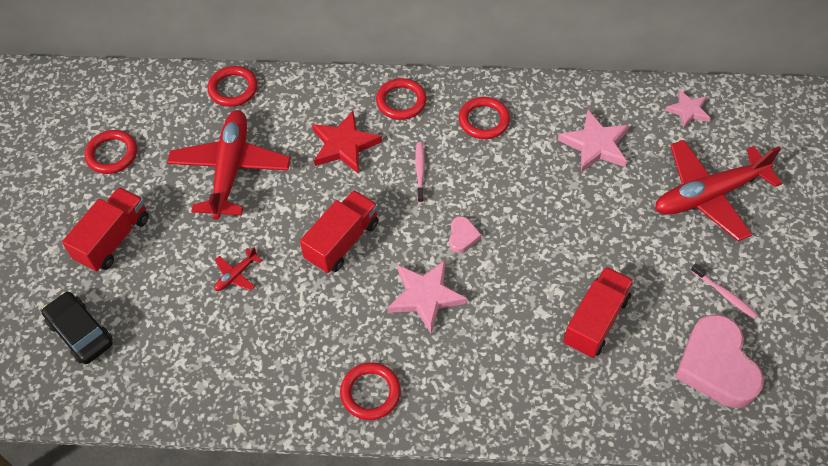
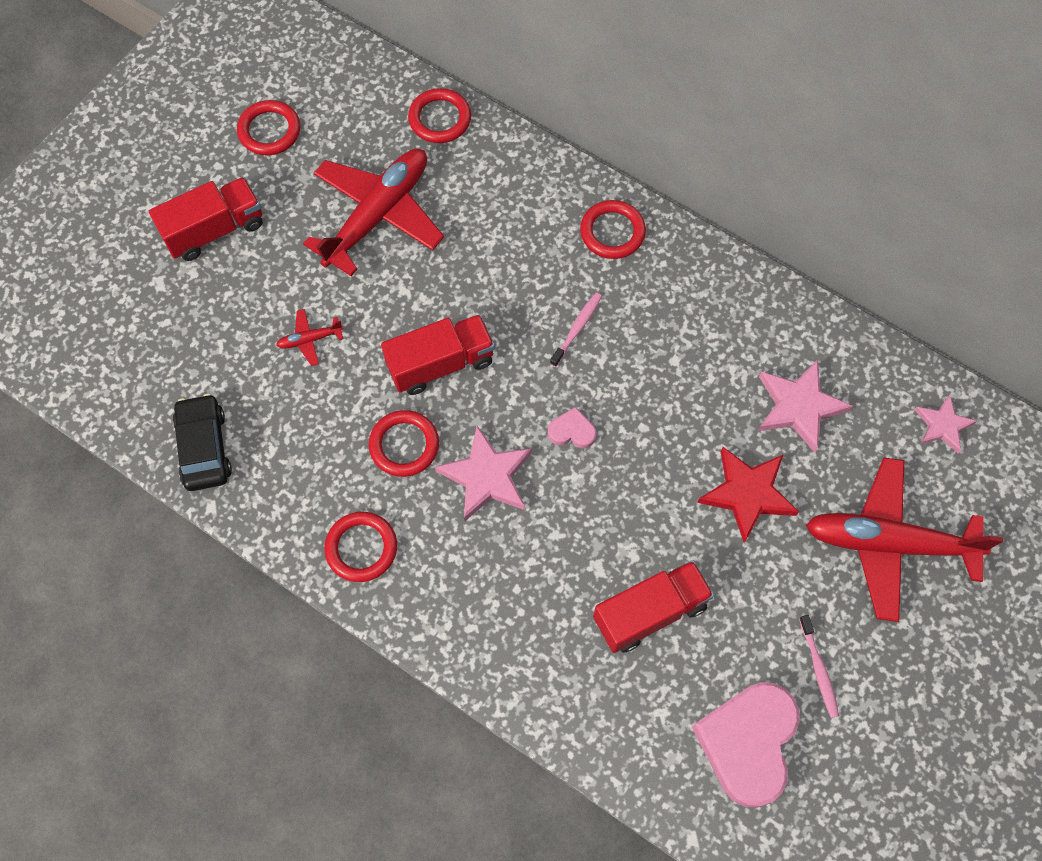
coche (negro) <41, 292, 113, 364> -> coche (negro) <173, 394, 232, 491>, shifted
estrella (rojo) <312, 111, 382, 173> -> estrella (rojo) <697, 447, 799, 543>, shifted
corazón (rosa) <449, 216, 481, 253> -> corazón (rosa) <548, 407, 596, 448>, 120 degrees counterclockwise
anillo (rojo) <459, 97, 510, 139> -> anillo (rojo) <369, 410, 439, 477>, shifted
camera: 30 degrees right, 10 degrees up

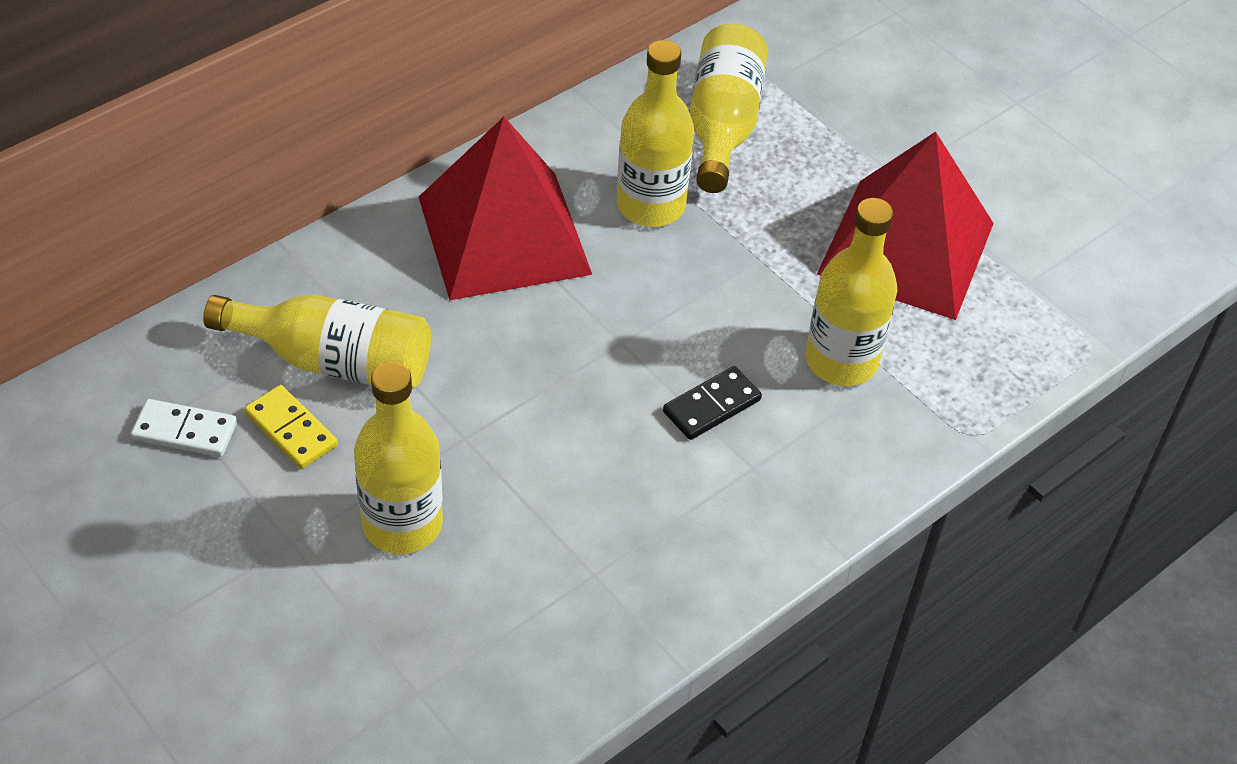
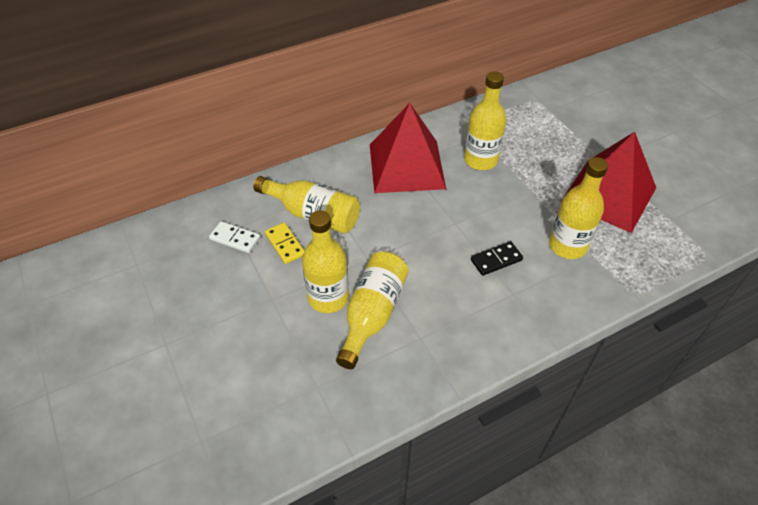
botella (amarillo) <690, 24, 768, 193> -> botella (amarillo) <336, 252, 409, 369>, shifted
camera: 15 degrees right, 0 degrees up

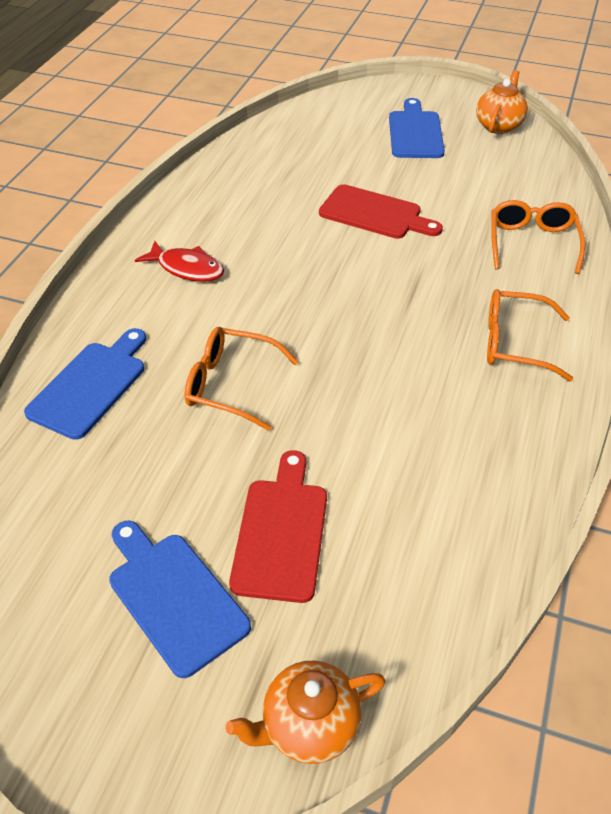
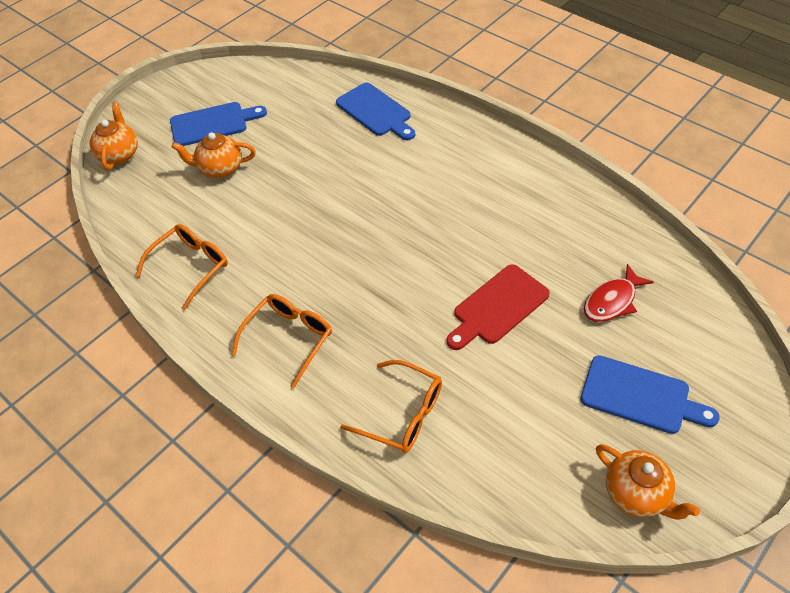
pez (rojo) <135, 241, 224, 282> -> pez (rojo) <584, 264, 654, 322>, shifted
gafas (naranja) <184, 327, 299, 431> -> gafas (naranja) <136, 224, 228, 310>, shifted
tabla de cortar (rojo) <229, 450, 327, 603> -> tetera (naranja) <172, 132, 256, 178>
camera: 115 degrees right, 5 degrees up

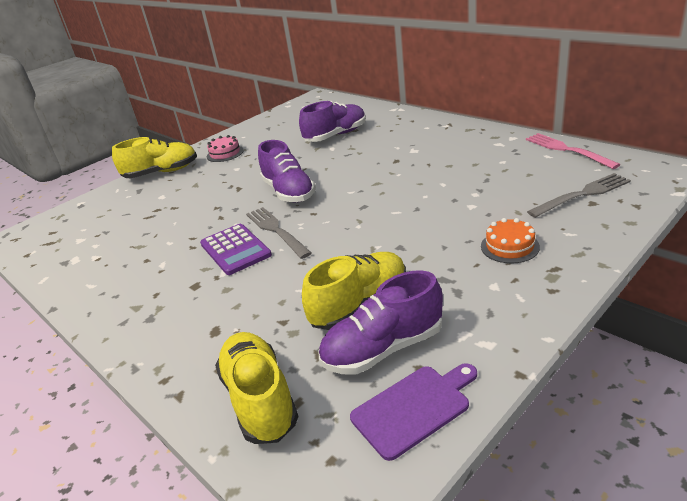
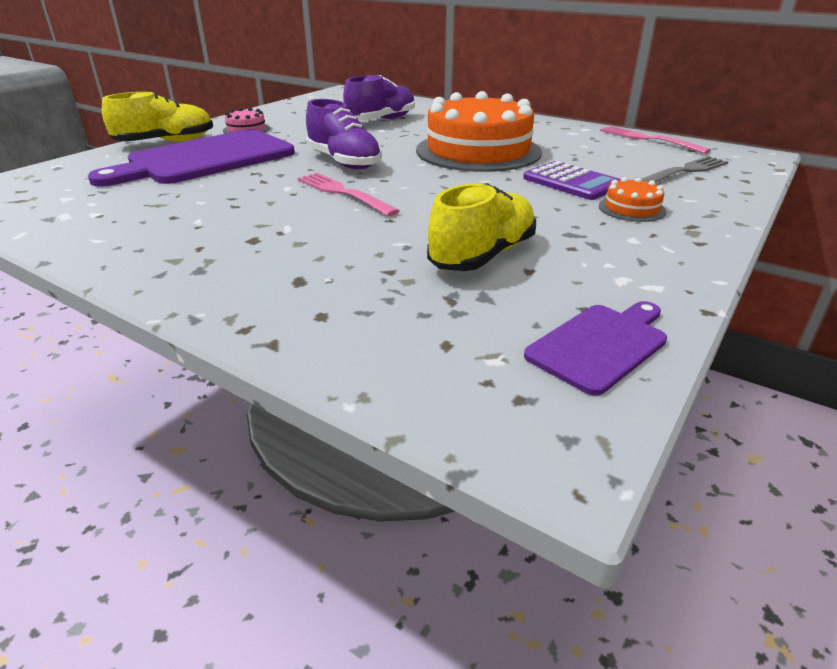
calculadora (morado) <200, 224, 272, 275> -> calculadora (morado) <523, 161, 621, 200>, shifted
zapato (amarillo) <215, 332, 298, 444> -> none
tenedor (gris) <246, 207, 312, 259> -> tenedor (rosa) <297, 173, 399, 216>
zapato (morado) <319, 270, 443, 374> -> none
none -> tabla de cortar (morado) <88, 129, 295, 187>
none -> tarta (naranja) <416, 91, 542, 172>
camera: 15 degrees left, 0 degrees up

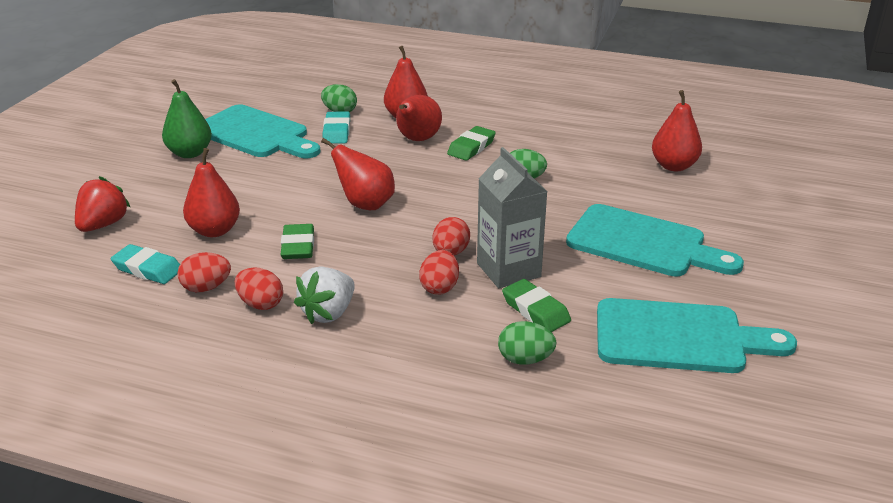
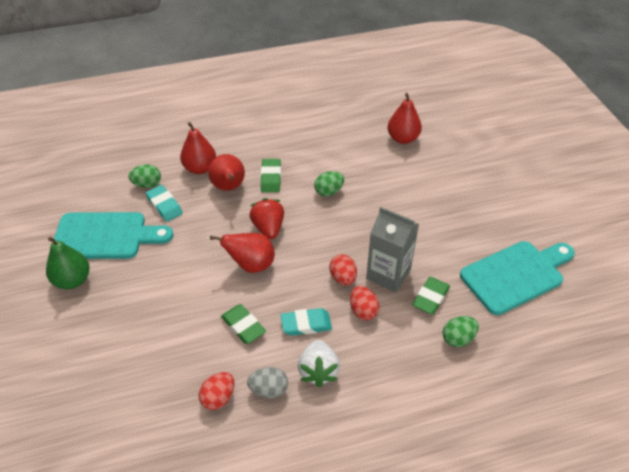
fresa (rojo) <75, 176, 130, 232> -> fresa (rojo) <249, 198, 284, 239>, shifted
goma de borrar (turquesa) <111, 244, 180, 284> -> goma de borrar (turquesa) <280, 308, 332, 336>, shifted
pera (rojo) <183, 148, 240, 237> -> none
huevo (rojo) <235, 267, 283, 310> -> huevo (gris) <247, 367, 288, 398>
goma de borrar (verde) <502, 279, 571, 332> -> goma de borrar (verde) <412, 277, 450, 314>, 75 degrees counterclockwise
tabla de cortar (turquesa) <566, 204, 744, 277> -> none
camera: 35 degrees left, 15 degrees up

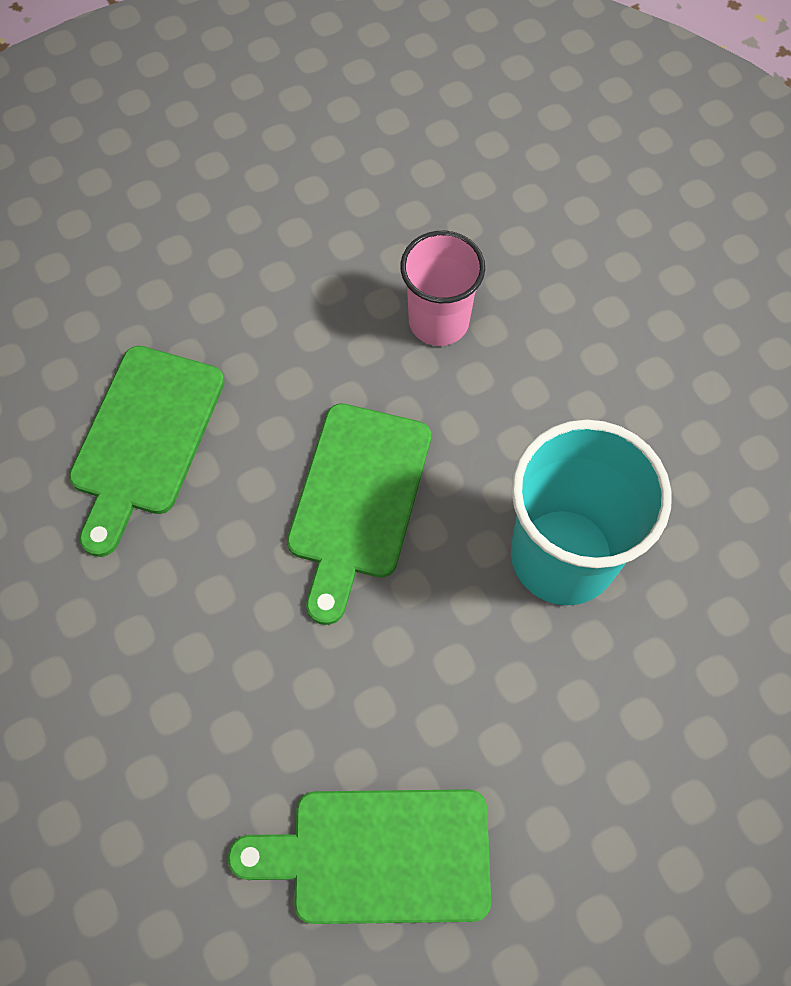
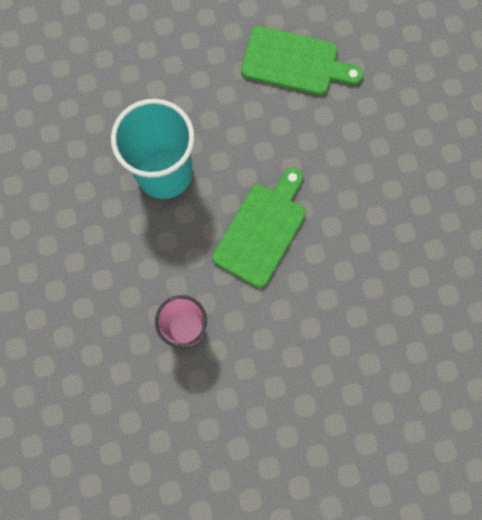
tabla de cortar (verde) <69, 346, 225, 557> -> none
camera: 165 degrees left, 10 degrees up

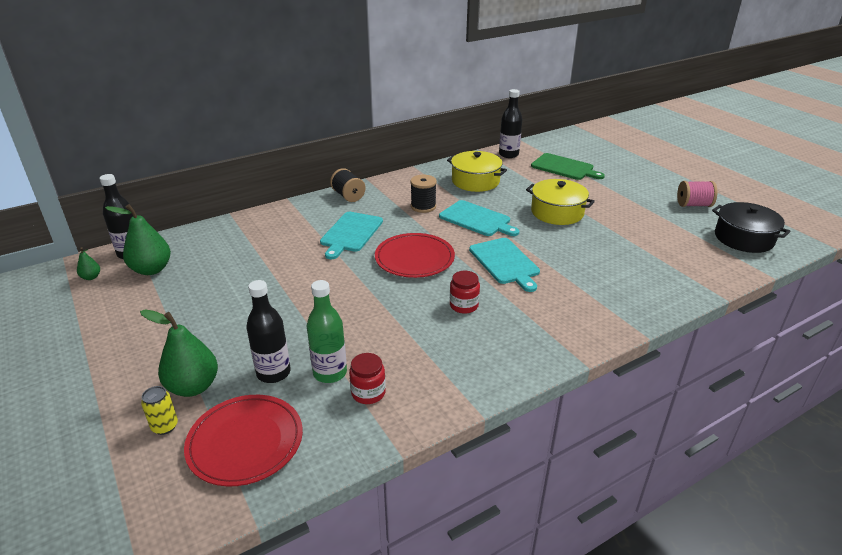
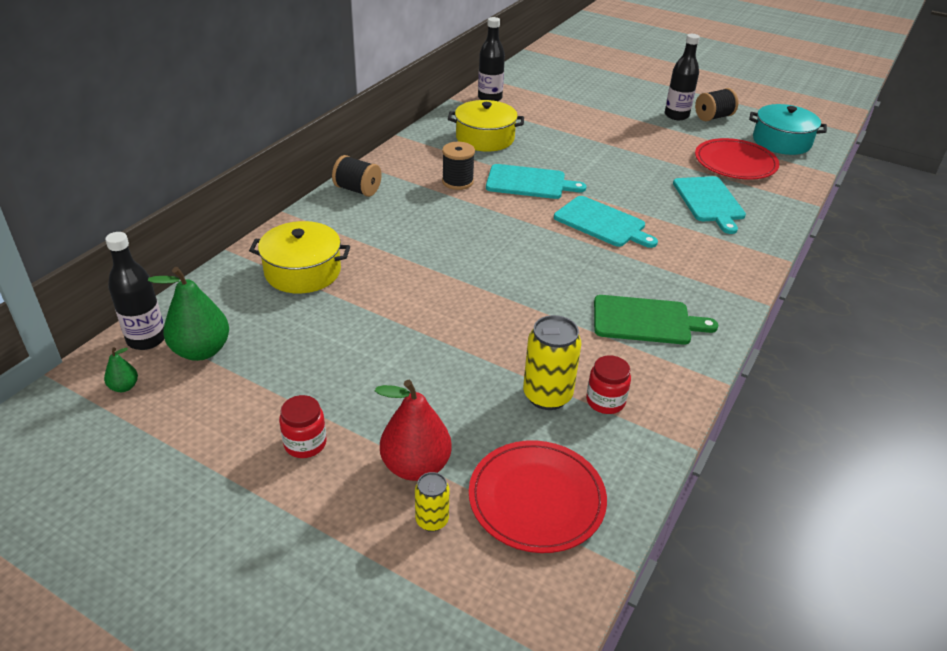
pera (verde) <140, 310, 218, 397> -> pera (rojo) <375, 380, 452, 481>
botella (negro) <246, 280, 291, 383> -> botella (negro) <665, 34, 700, 120>, shifted
botella (verde) <307, 280, 347, 383> -> lata (amarillo) <523, 315, 582, 410>
tabla de cortar (turquesa) <320, 212, 383, 259> -> tabla de cortar (turquesa) <673, 176, 746, 234>, shifted
plato (rojo) <375, 233, 455, 278> -> plato (rojo) <695, 138, 779, 180>, shifted
tarro (rojo) <450, 271, 480, 314> -> tarro (rojo) <279, 395, 327, 458>, shifted
olla (amarillo) <526, 179, 595, 225> -> olla (amarillo) <249, 221, 350, 294>, shifted
tabla de cortar (verde) <531, 153, 605, 180> -> tabla de cortar (verde) <594, 295, 718, 345>, shifted
carrete (rosa) <677, 181, 717, 207> -> carrete (negro) <695, 88, 739, 121>
olla (negro) <712, 202, 791, 253> -> olla (turquesa) <749, 104, 827, 155>
camera: 30 degrees left, 5 degrees up

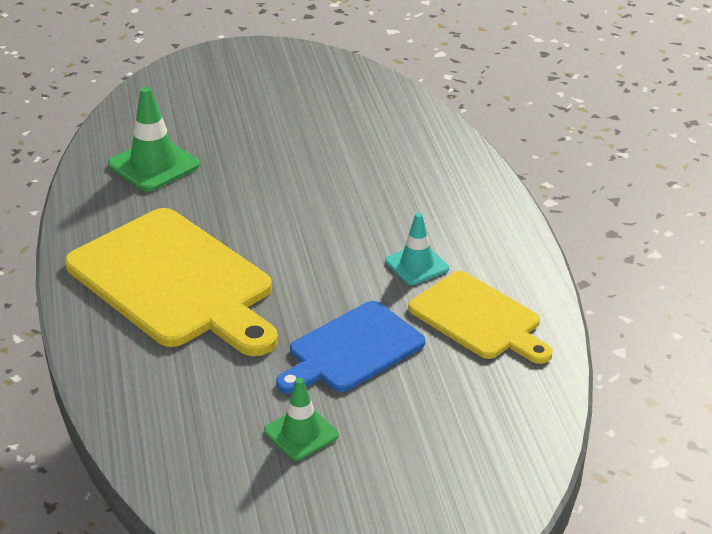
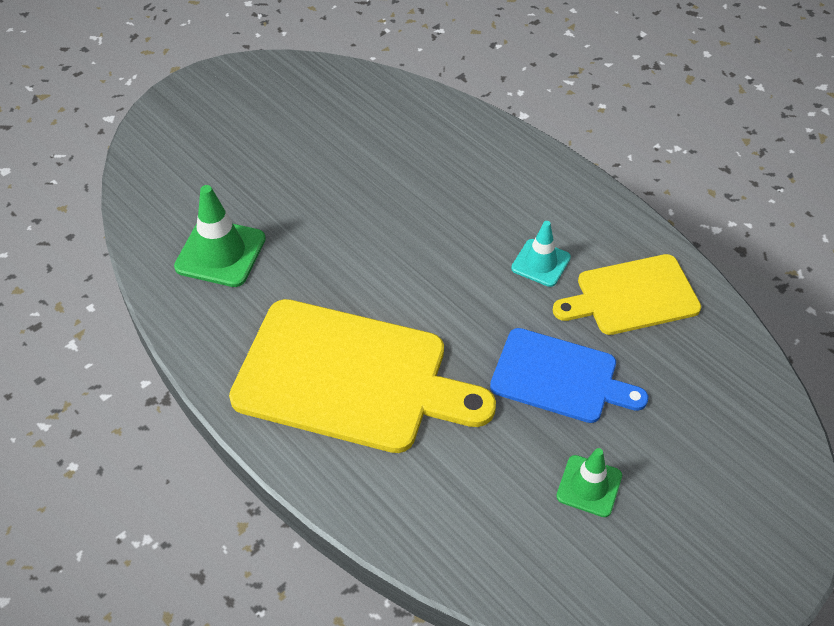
tabla de cortar (azul) <276, 301, 425, 394> -> tabla de cortar (azul) <490, 328, 648, 423>, 90 degrees counterclockwise
tabla de cortar (amarillo) <408, 271, 553, 364> -> tabla de cortar (amarillo) <553, 254, 701, 335>, 150 degrees clockwise
camera: 30 degrees left, 15 degrees up

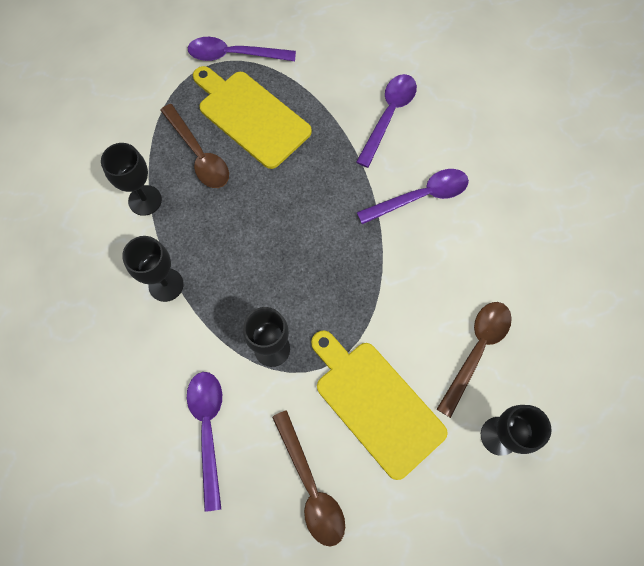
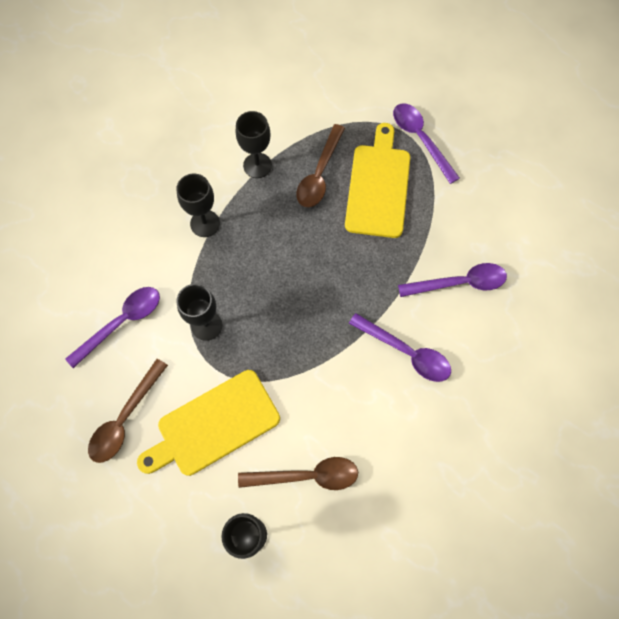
tabla de cortar (amarillo) <311, 331, 448, 480> -> tabla de cortar (amarillo) <137, 370, 280, 476>, 135 degrees counterclockwise
camera: 55 degrees right, 0 degrees up

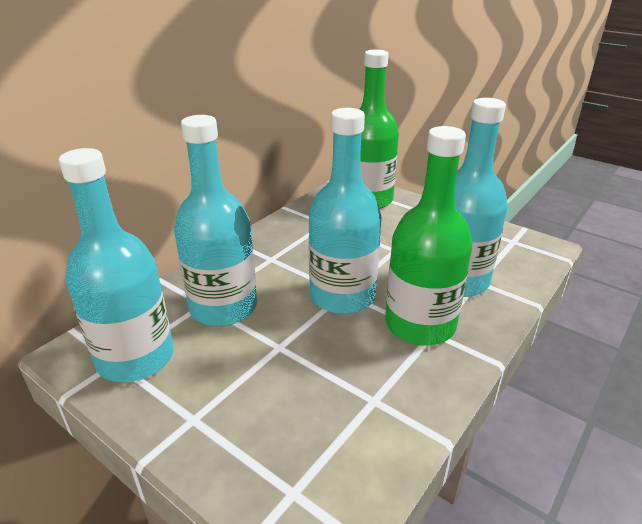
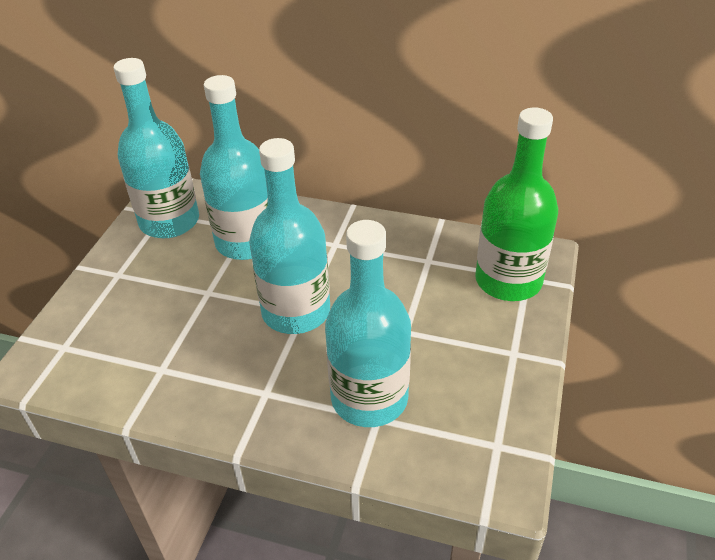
botella (verde) <385, 126, 472, 345> -> none
camera: 70 degrees right, 10 degrees up

